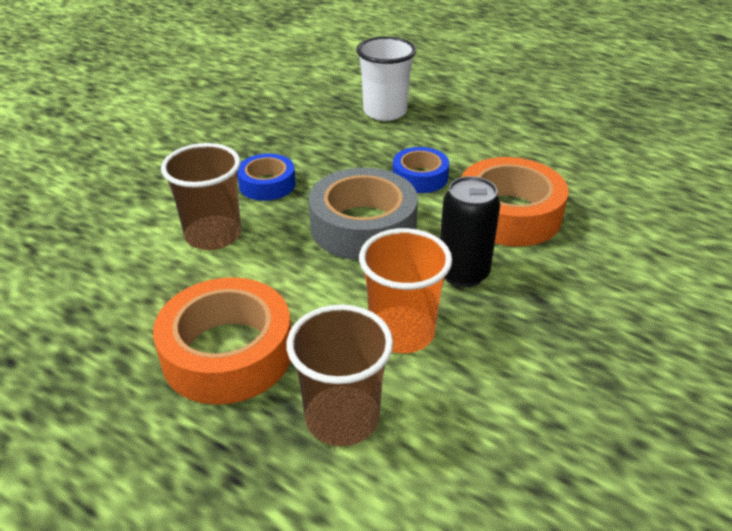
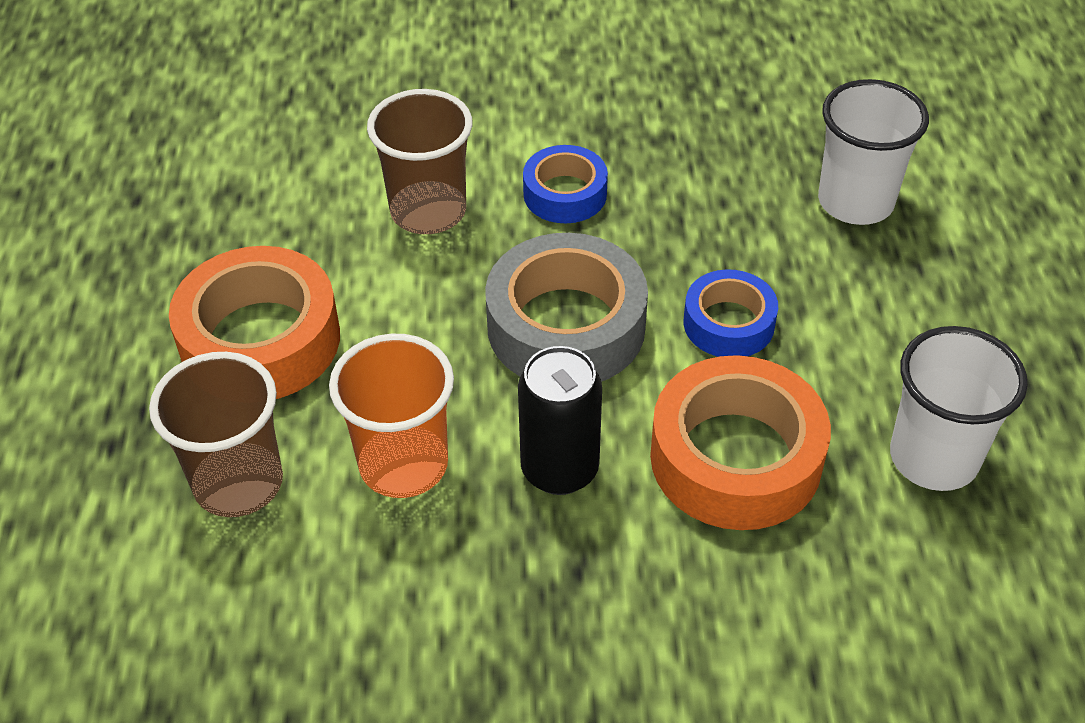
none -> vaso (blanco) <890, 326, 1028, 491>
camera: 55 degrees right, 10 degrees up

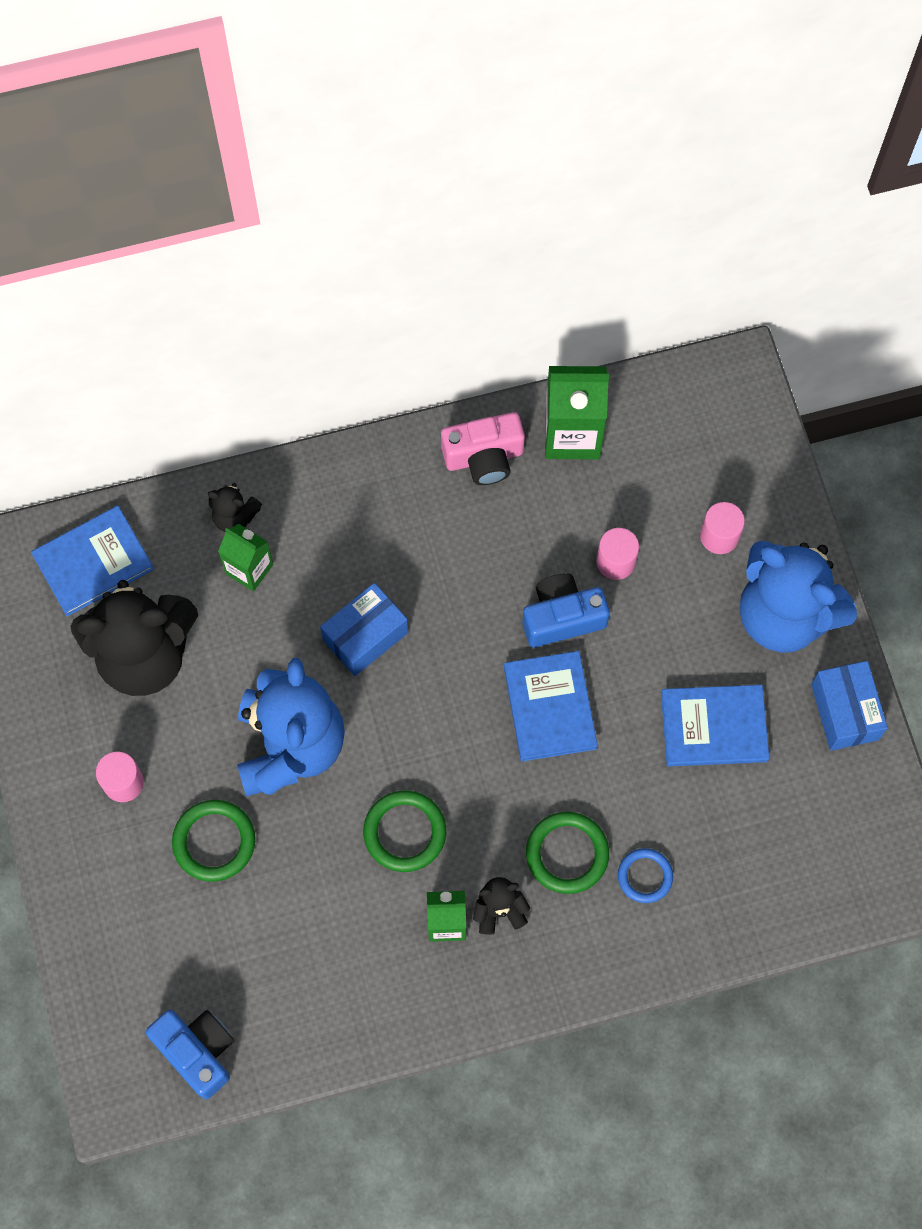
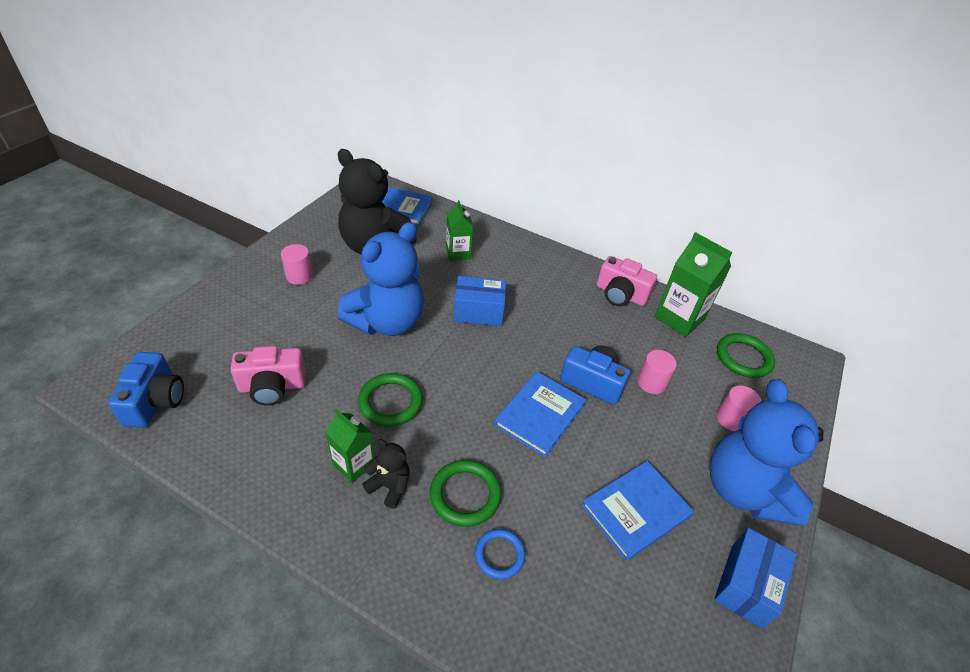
anillo (verde) <172, 800, 255, 882> -> anillo (verde) <717, 333, 775, 378>, shifted
osito (negro) <208, 483, 262, 532> -> none
libro (azul) <661, 685, 769, 766> -> libro (azul) <582, 461, 694, 561>, 75 degrees counterclockwise
none -> cámara (rosa) <230, 346, 306, 405>
camera: 40 degrees right, 25 degrees down

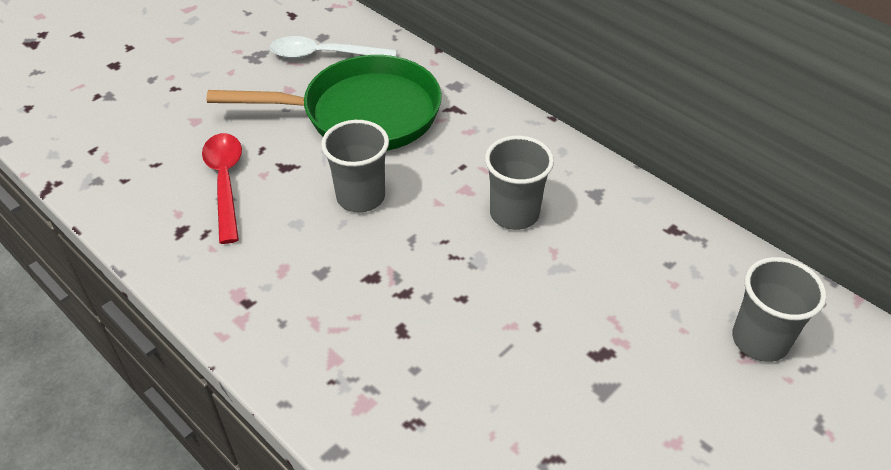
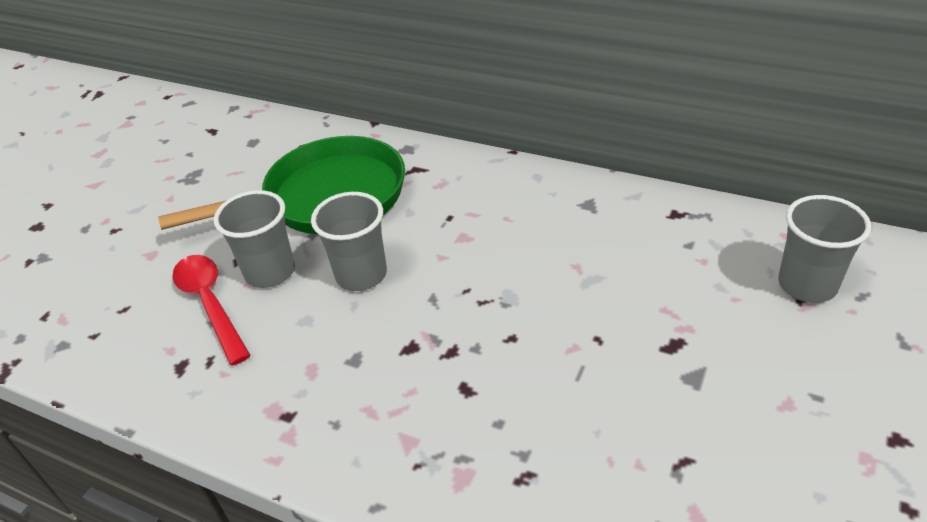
cuchara (blanco) <270, 36, 397, 59> -> none
vaso (gris) <485, 136, 554, 230> -> vaso (gris) <214, 190, 295, 288>, shifted
camera: 15 degrees left, 5 degrees down

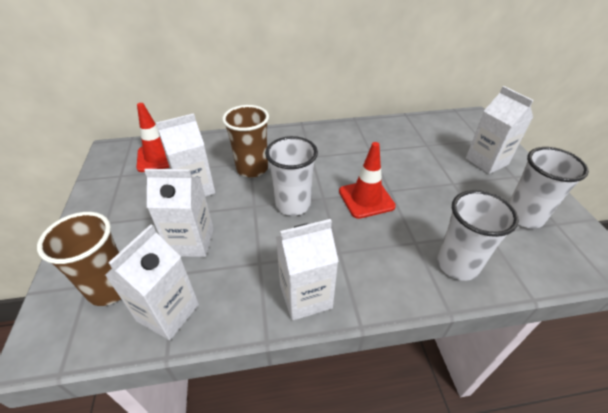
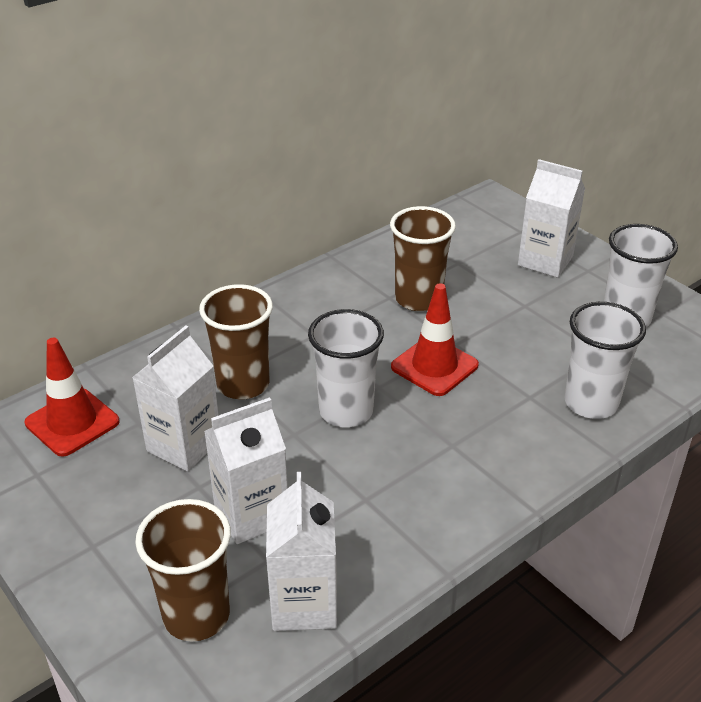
cartón de leche (blanco) <276, 219, 339, 321> -> none
none -> vaso (marrón) <390, 206, 456, 311>
camera: 30 degrees left, 5 degrees down

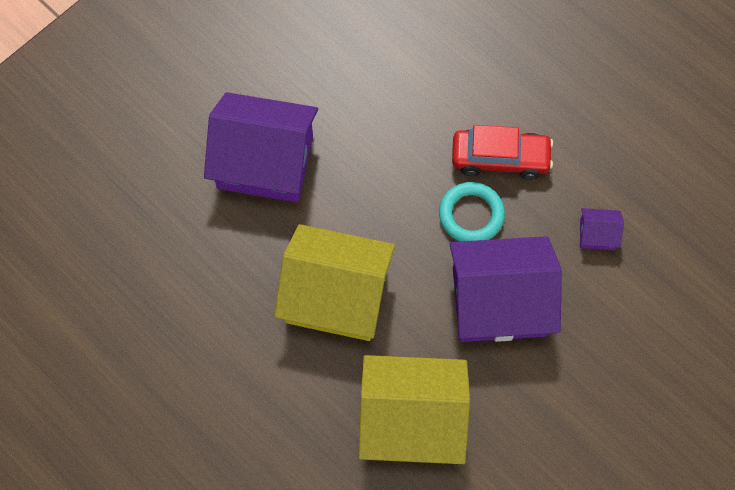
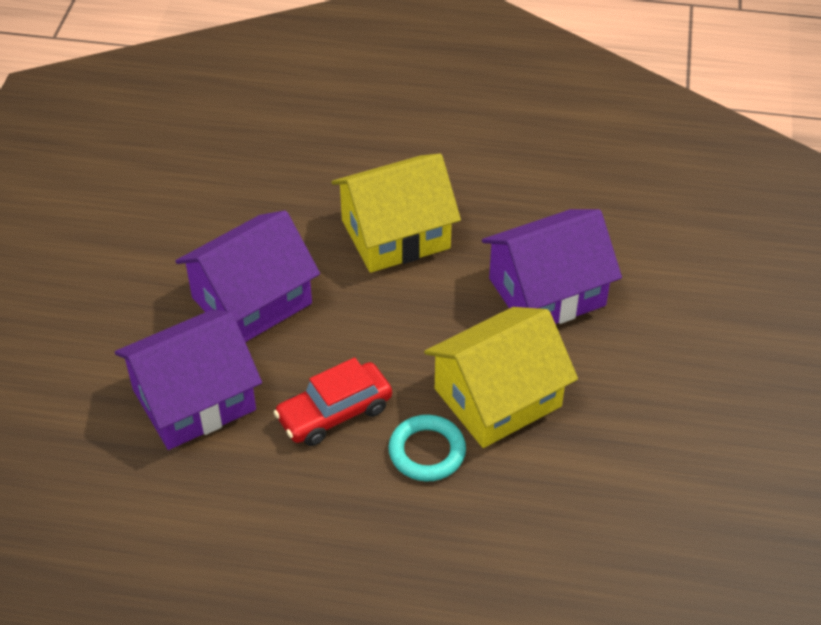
casa (amarillo) <359, 355, 470, 464> -> casa (amarillo) <424, 307, 578, 448>, shifted
anillo (turquesa) <439, 182, 505, 241> -> anillo (turquesa) <388, 415, 466, 482>, shifted
casa (morado) <580, 208, 624, 250> -> casa (morado) <115, 309, 262, 450>, x2.45
camera: 145 degrees right, 20 degrees down

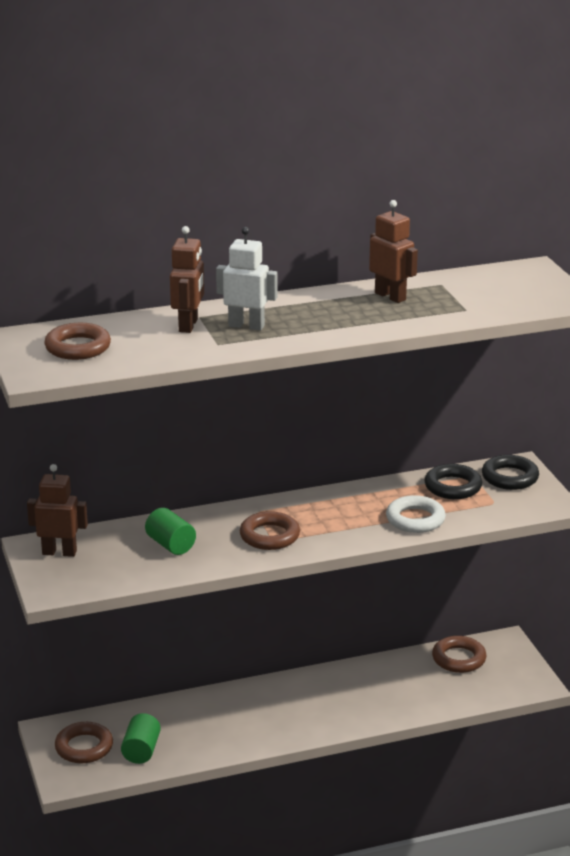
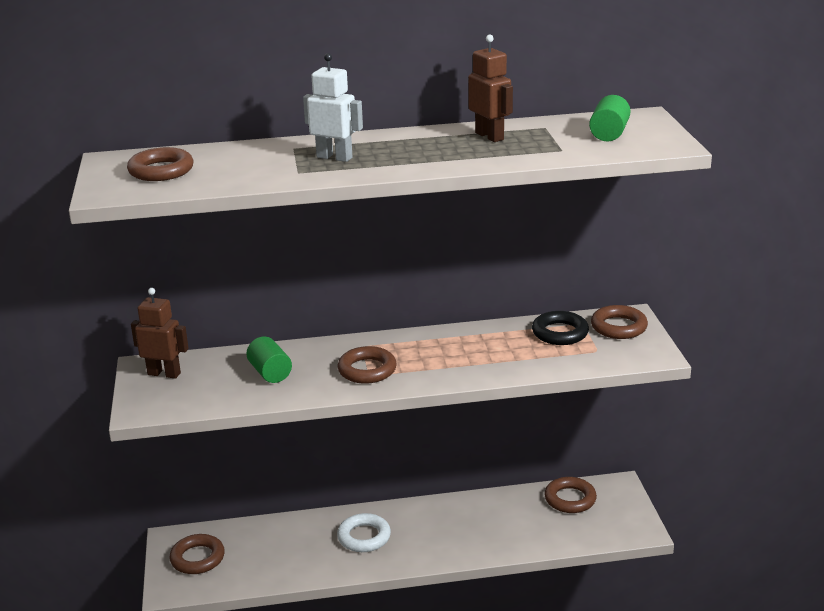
cilindro (verde) <121, 713, 161, 764> -> cilindro (verde) <589, 95, 630, 141>, shifted
robot (marrón) <170, 226, 204, 333> -> none
anillo (blanco) <386, 495, 446, 533> -> anillo (blanco) <337, 513, 391, 552>, shifted
anillo (negro) <482, 455, 539, 490> -> anillo (marrón) <591, 305, 648, 339>
camera: 10 degrees right, 0 degrees up

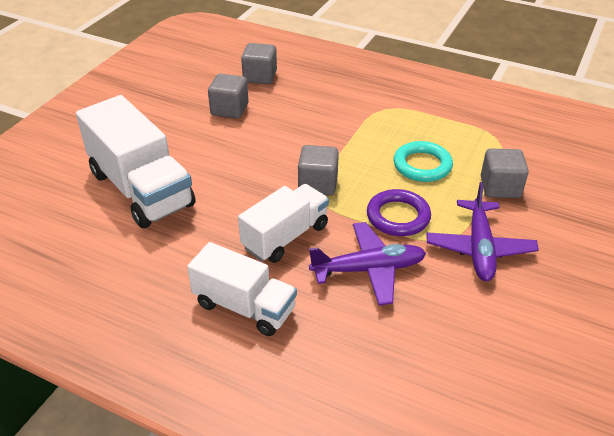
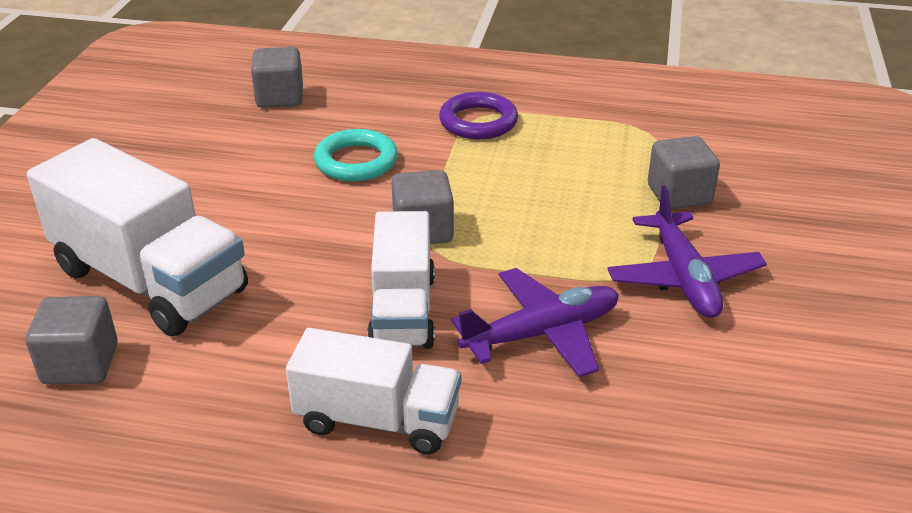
cubo (gris) <208, 74, 249, 119> -> cubo (gris) <26, 296, 118, 384>, shifted
camión (blanco) <238, 184, 329, 263> -> camión (blanco) <367, 211, 435, 349>, 150 degrees clockwise
anillo (morado) <367, 189, 431, 236> -> anillo (morado) <439, 92, 518, 139>, shifted
anillo (turquesa) <393, 141, 453, 182> -> anillo (turquesa) <314, 129, 398, 181>, shifted
camera: 15 degrees left, 5 degrees down

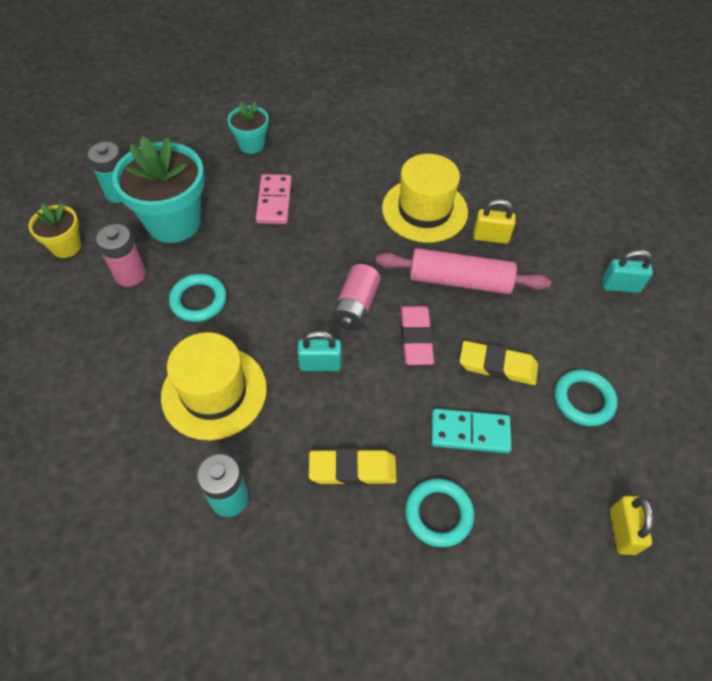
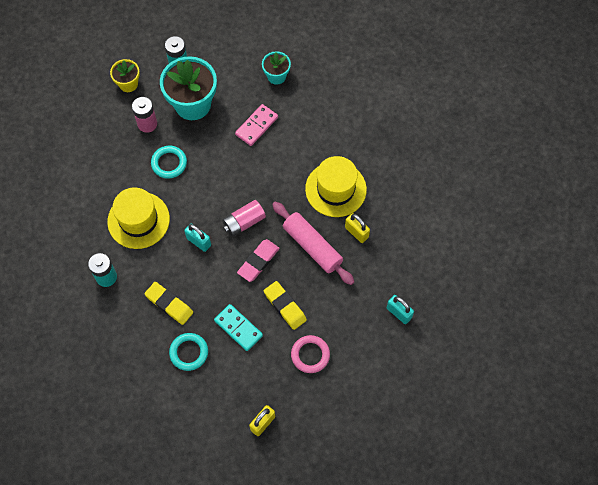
anillo (turquesa) <554, 370, 618, 426> -> anillo (rosa) <291, 335, 330, 373>
camera: 40 degrees right, 10 degrees up

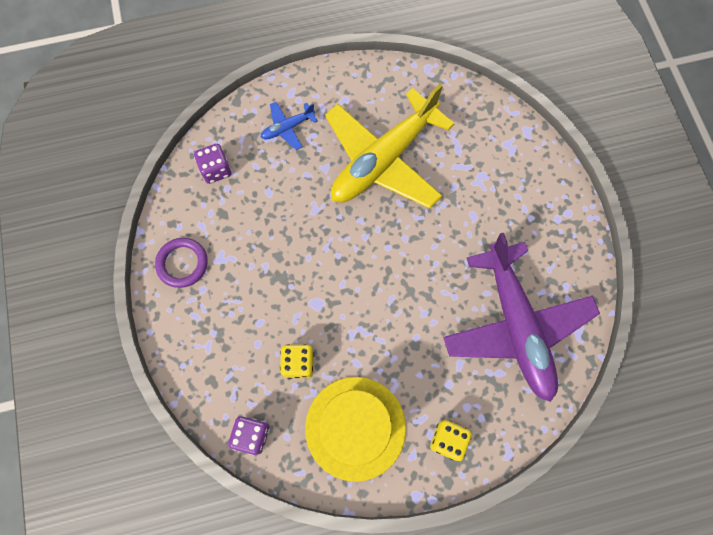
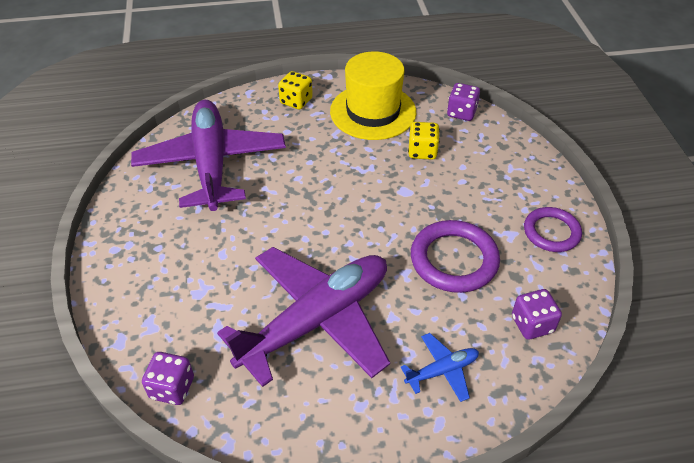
avión (amarillo) <325, 84, 455, 209> -> avión (morado) <217, 247, 390, 387>
none -> dado (morado) <142, 352, 194, 405>
none -> anillo (morado) <411, 220, 500, 293>
camera: 175 degrees left, 25 degrees down

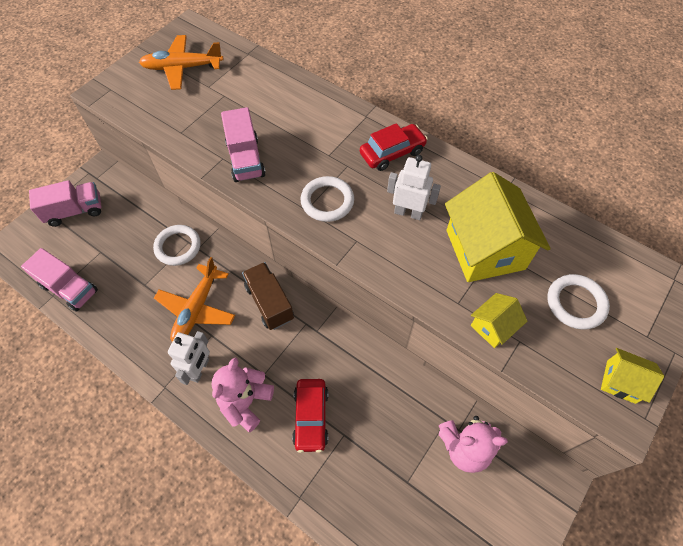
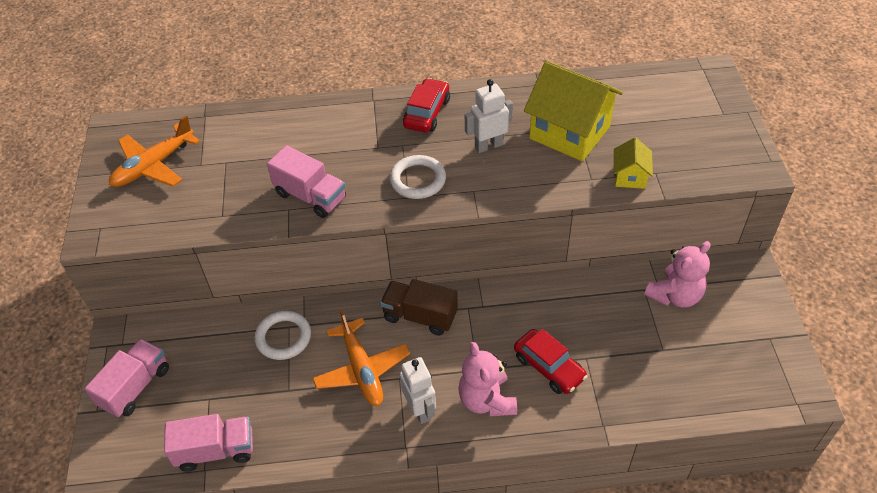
anillo (blanco) <547, 274, 610, 330> -> none
casa (amarillo) <601, 348, 664, 404> -> none
camera: 40 degrees left, 10 degrees down

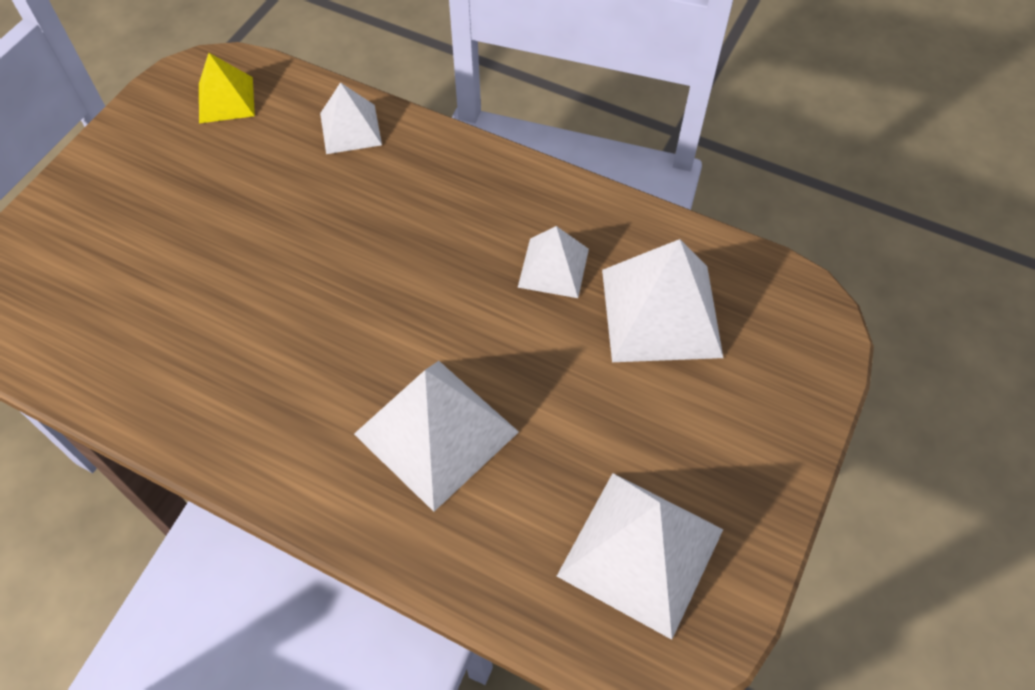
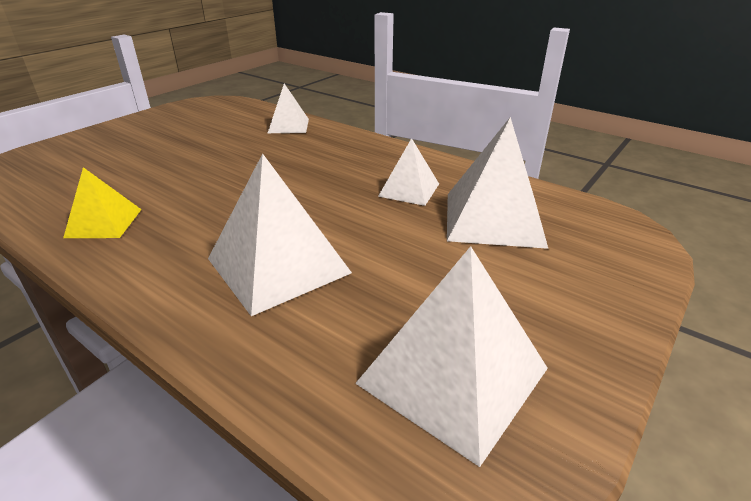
pirámide (amarillo) <199, 53, 255, 123> -> pirámide (amarillo) <63, 167, 142, 238>, shifted
camera: 10 degrees right, 25 degrees down

